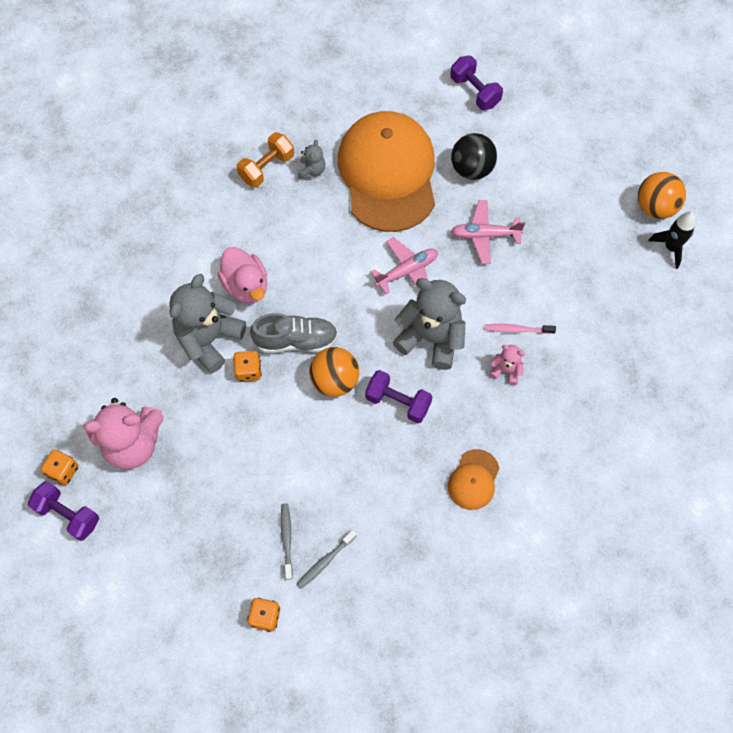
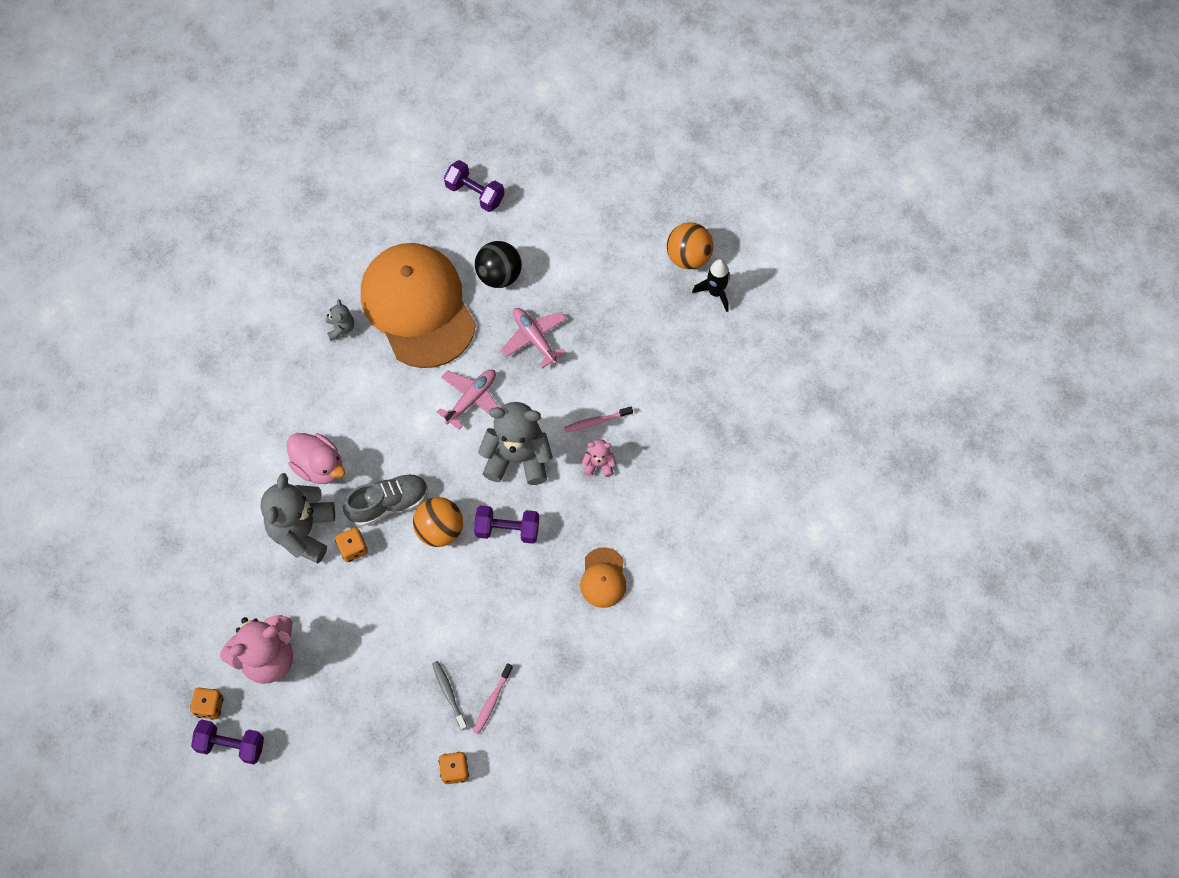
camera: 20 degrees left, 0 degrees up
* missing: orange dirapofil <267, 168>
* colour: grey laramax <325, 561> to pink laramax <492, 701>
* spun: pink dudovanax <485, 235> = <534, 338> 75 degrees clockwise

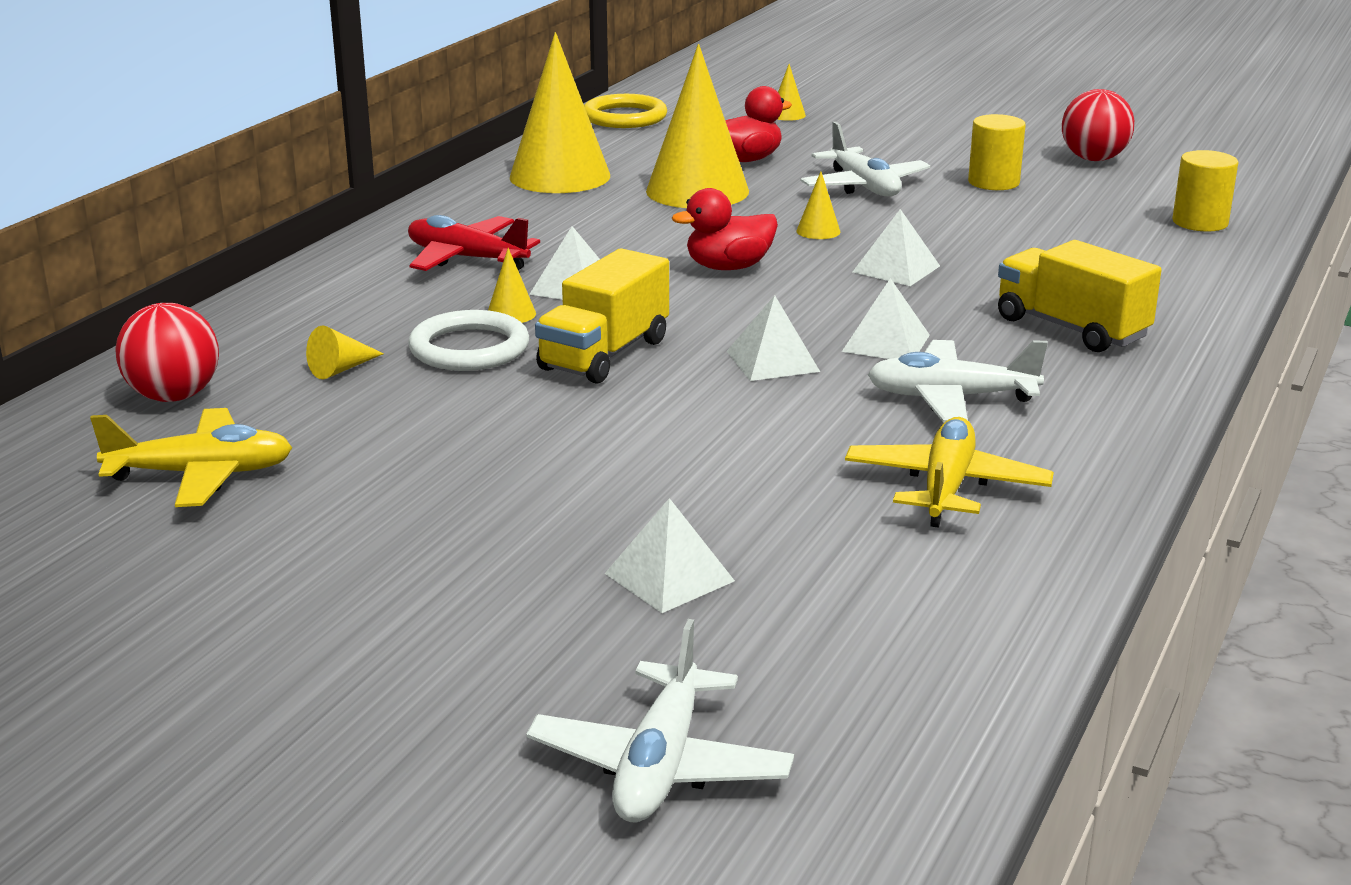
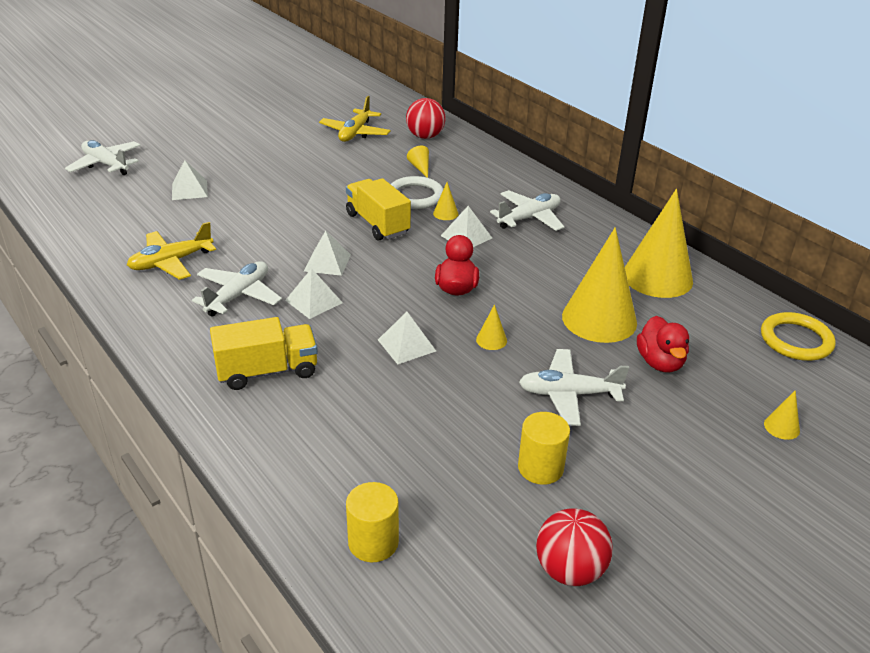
camera: 115 degrees right, 10 degrees up
* colour: red dudovanax <466, 258> to white dudovanax <529, 218>
* spun: yellow dudovanax <946, 487> = <171, 262> 105 degrees clockwise

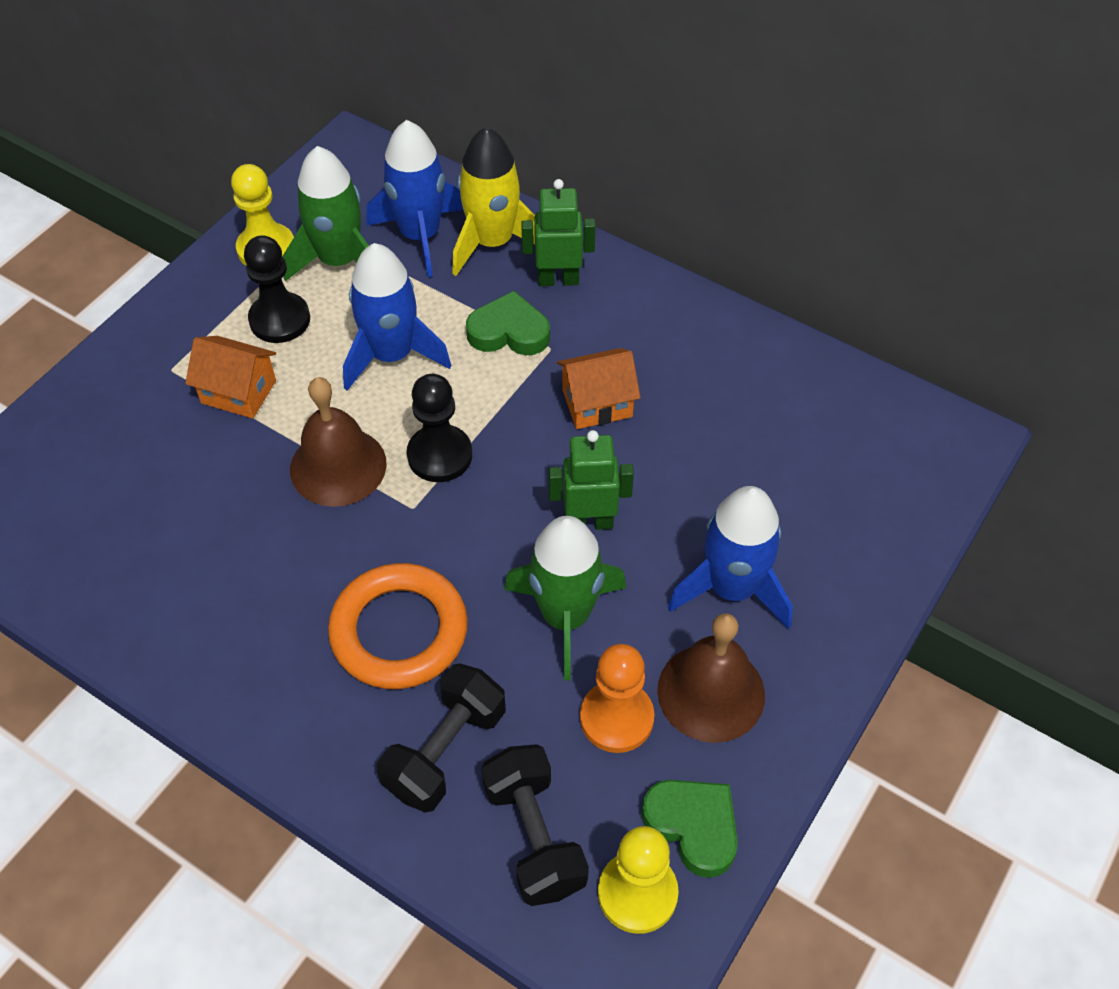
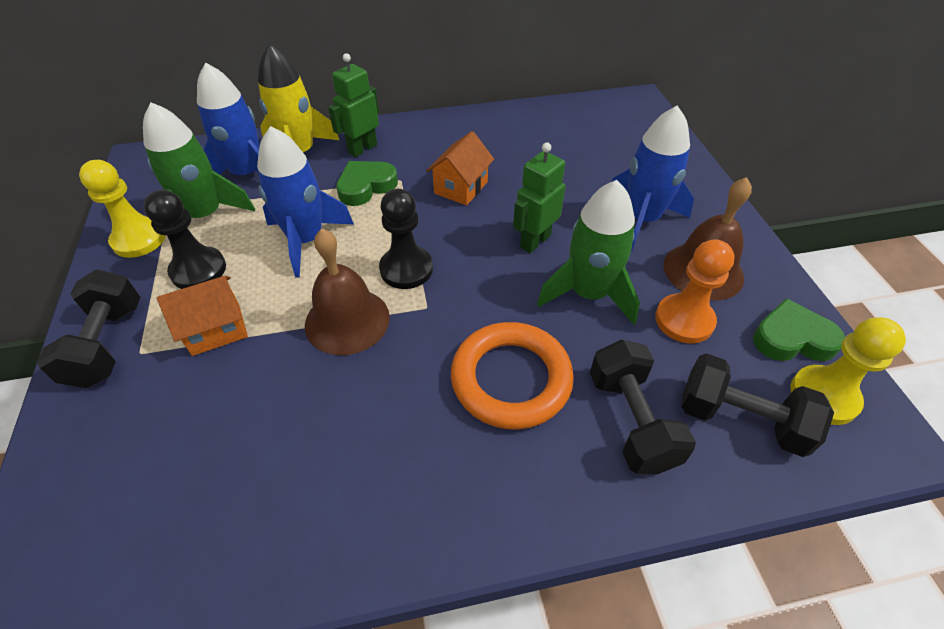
camera: 45 degrees left, 5 degrees down
* appeared: black dirapofil <107, 344>

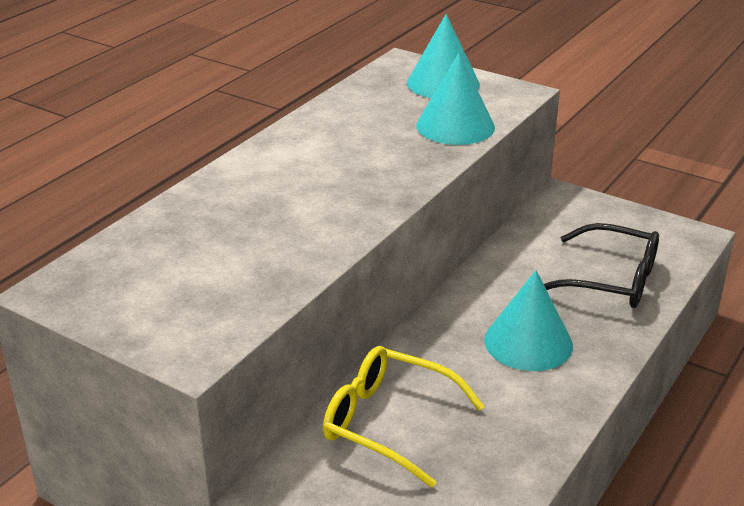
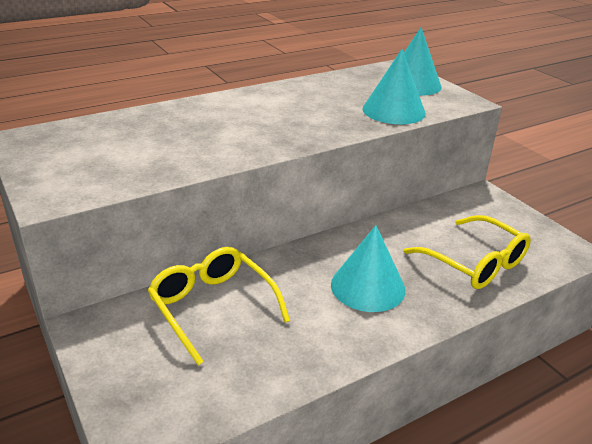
camera: 25 degrees right, 0 degrees up
* colour: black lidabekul <611, 280> to yellow lidabekul <475, 263>

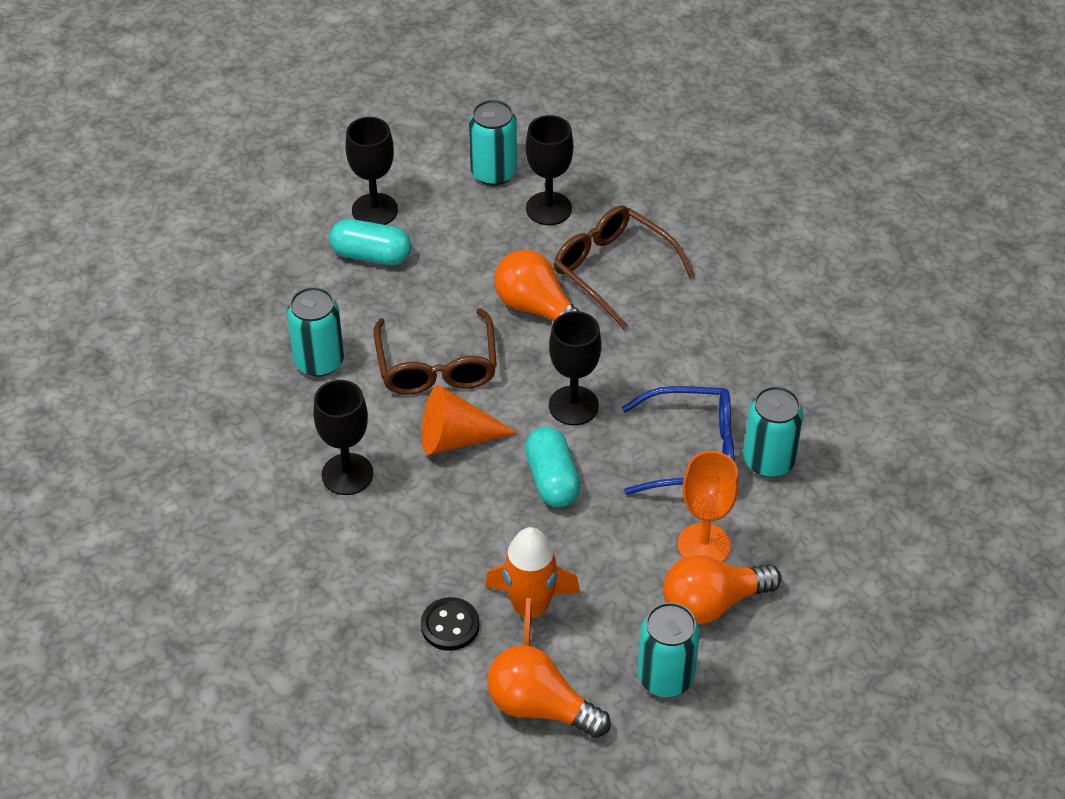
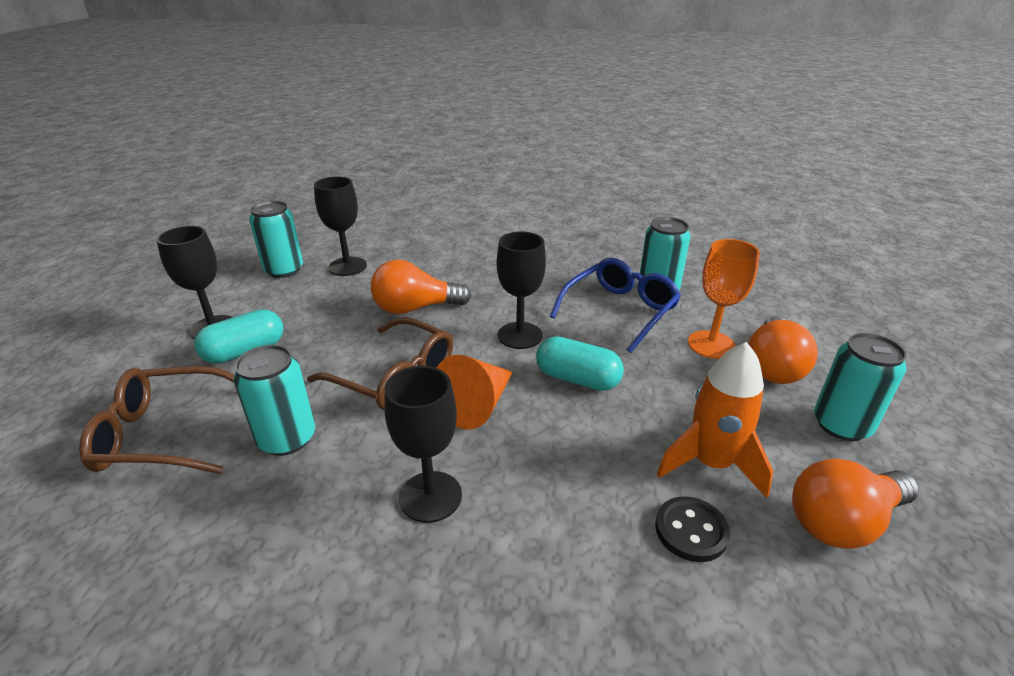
camera: 50 degrees left, 15 degrees down
* relocated: brown lidabekul <613, 270> to <164, 434>

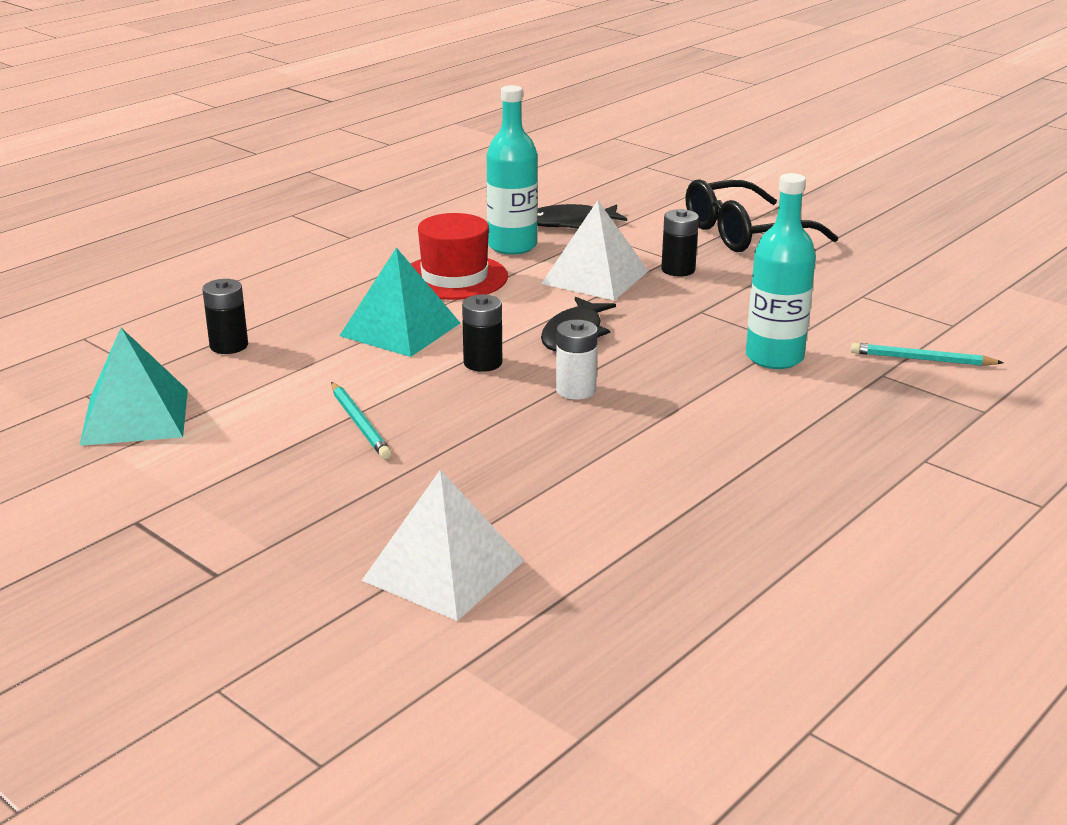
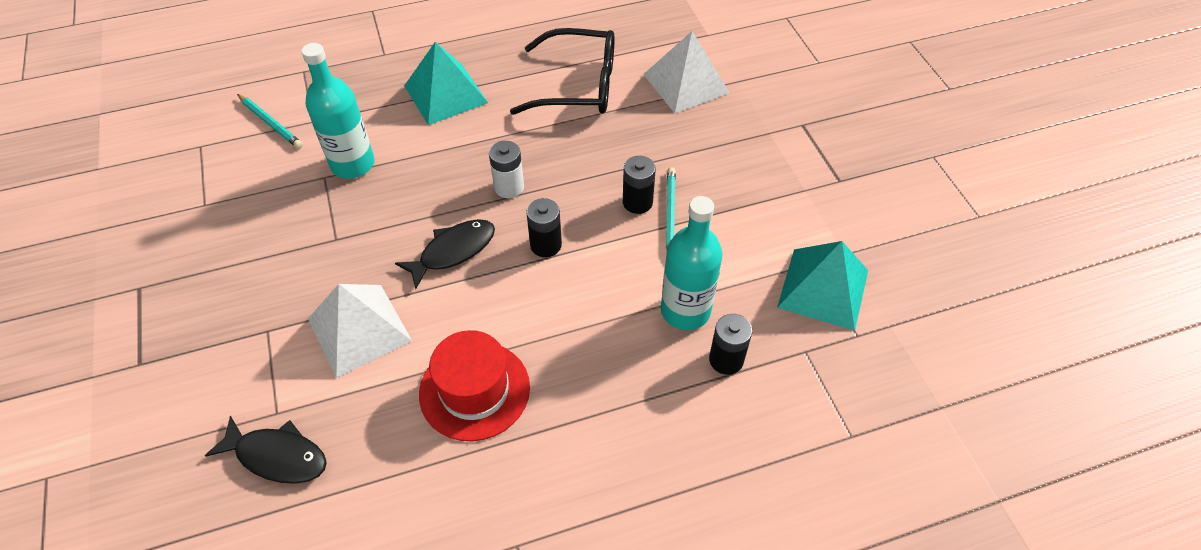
camera: 150 degrees left, 25 degrees up
* relocated: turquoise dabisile <400, 329> to <445, 94>
* relocated: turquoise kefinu <512, 246> to <685, 310>
* relocated: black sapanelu <678, 270> to <637, 202>
* relocated: black lidabekul <743, 233> to <580, 85>

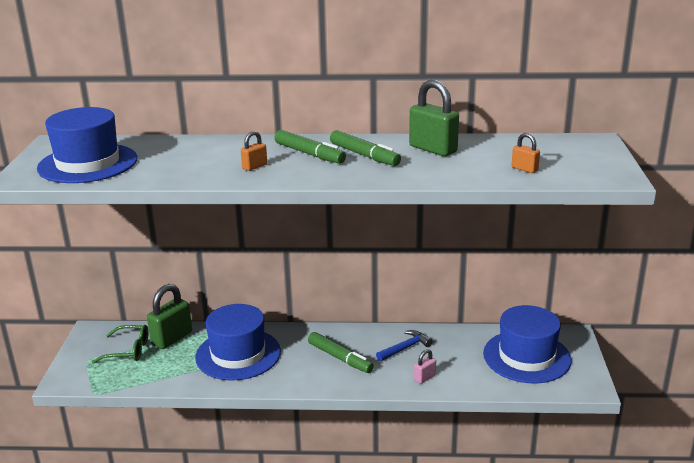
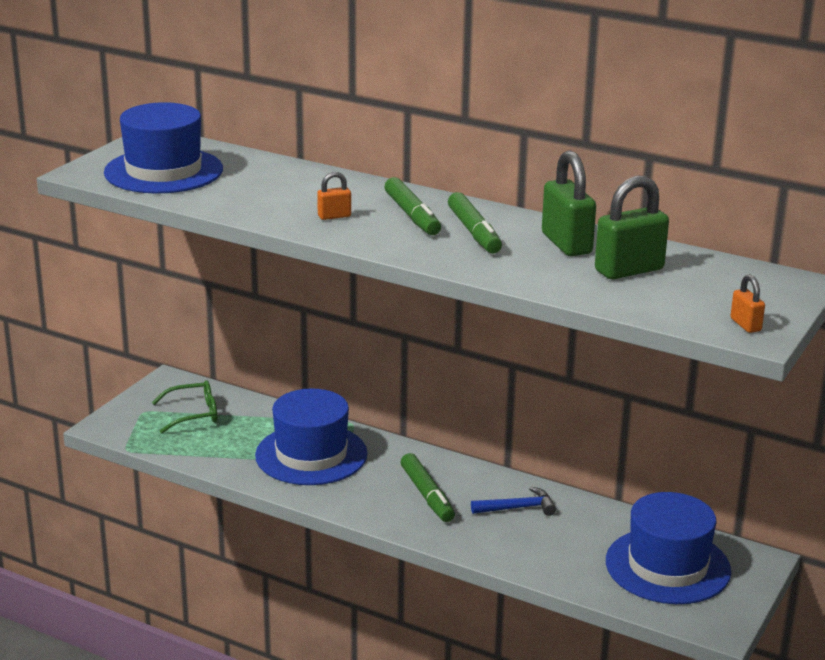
camera: 25 degrees right, 0 degrees up
* missing: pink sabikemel <424, 377>
* relocated: green sabikemel <172, 338> to <629, 270>
* relocated: orange sabikemel <524, 169> to <745, 325>
* spun: green lidabekul <129, 350> = <194, 414> 45 degrees counterclockwise

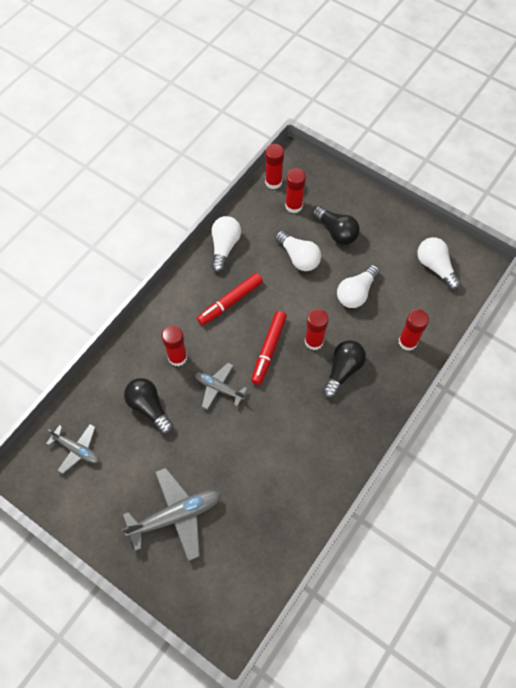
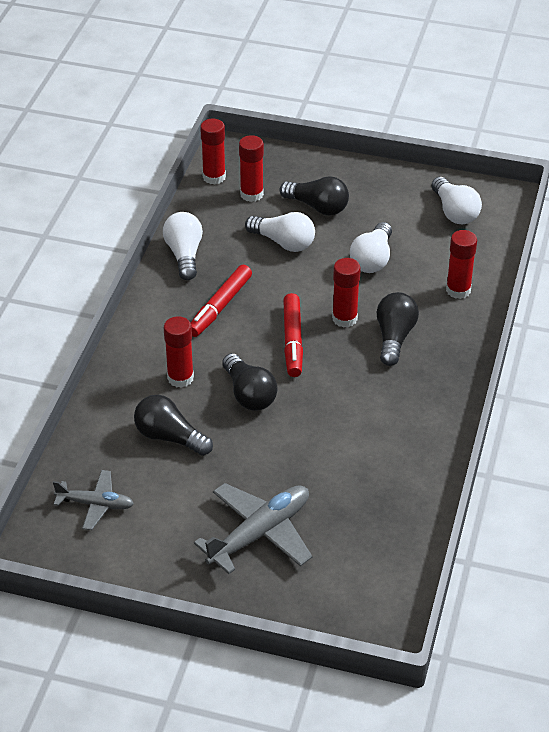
camera: 20 degrees left, 20 degrees down
* exchanged: grey dudovanax <218, 388> to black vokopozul <249, 394>
* spun: white vokopozul <435, 267> = <454, 212> 150 degrees counterclockwise

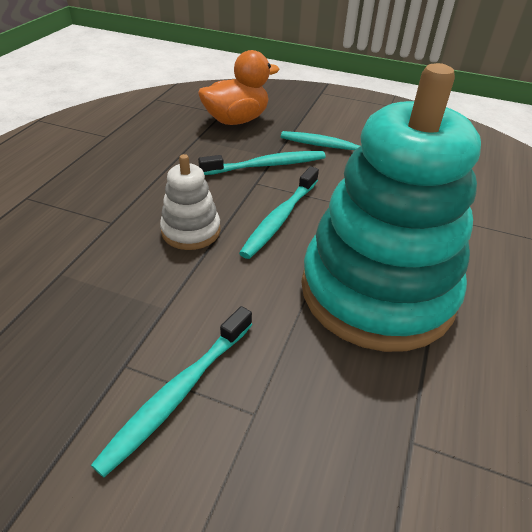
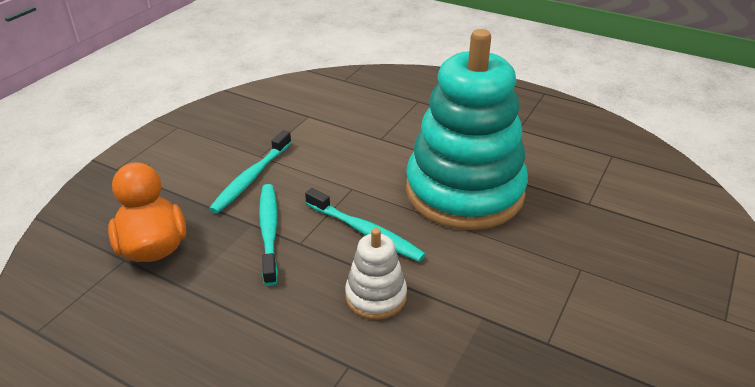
camera: 80 degrees left, 5 degrees down
* missing: turquoise laramax <178, 393>

